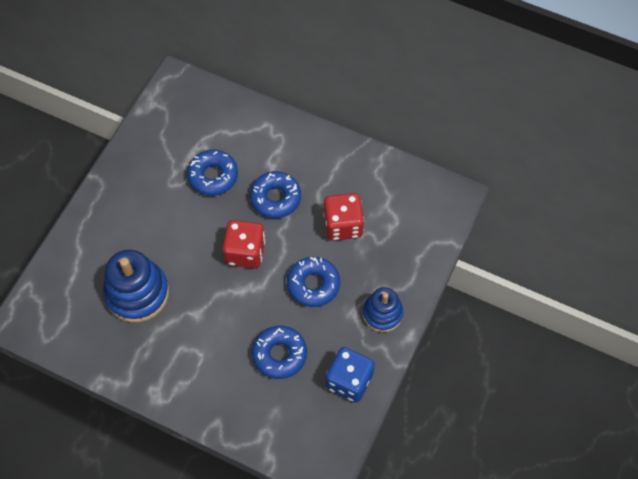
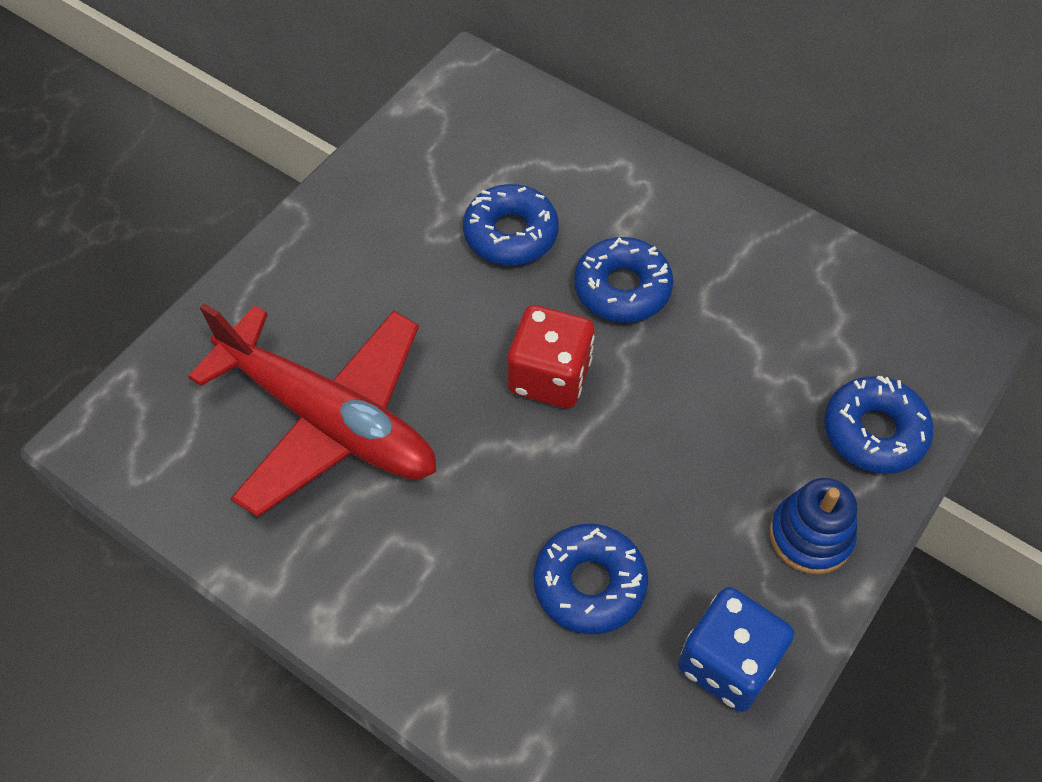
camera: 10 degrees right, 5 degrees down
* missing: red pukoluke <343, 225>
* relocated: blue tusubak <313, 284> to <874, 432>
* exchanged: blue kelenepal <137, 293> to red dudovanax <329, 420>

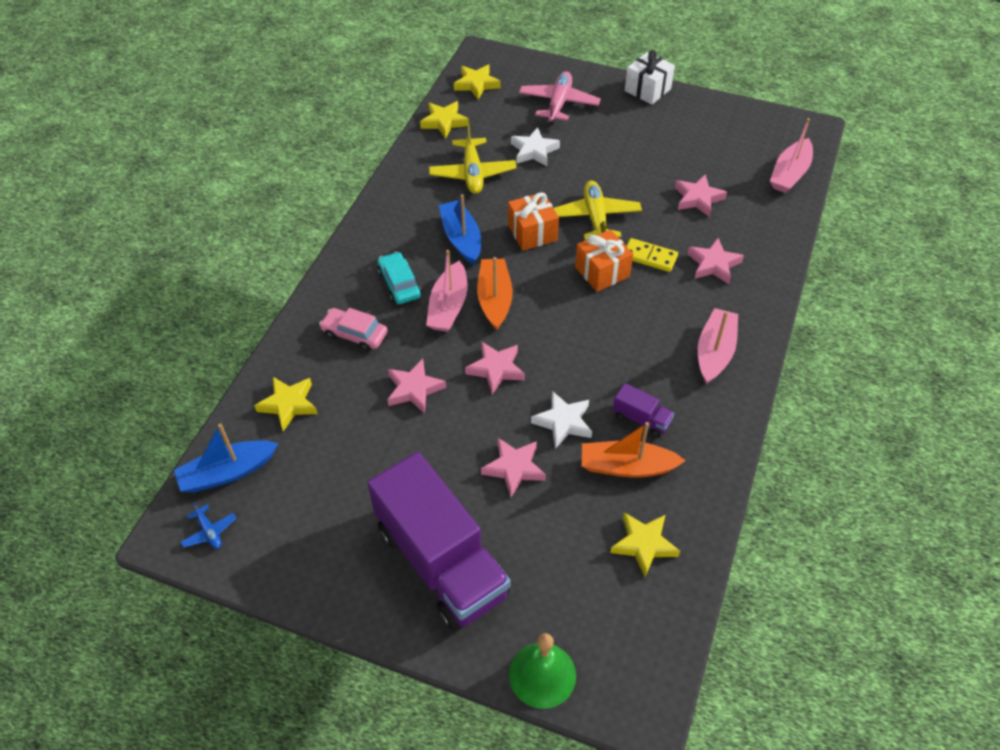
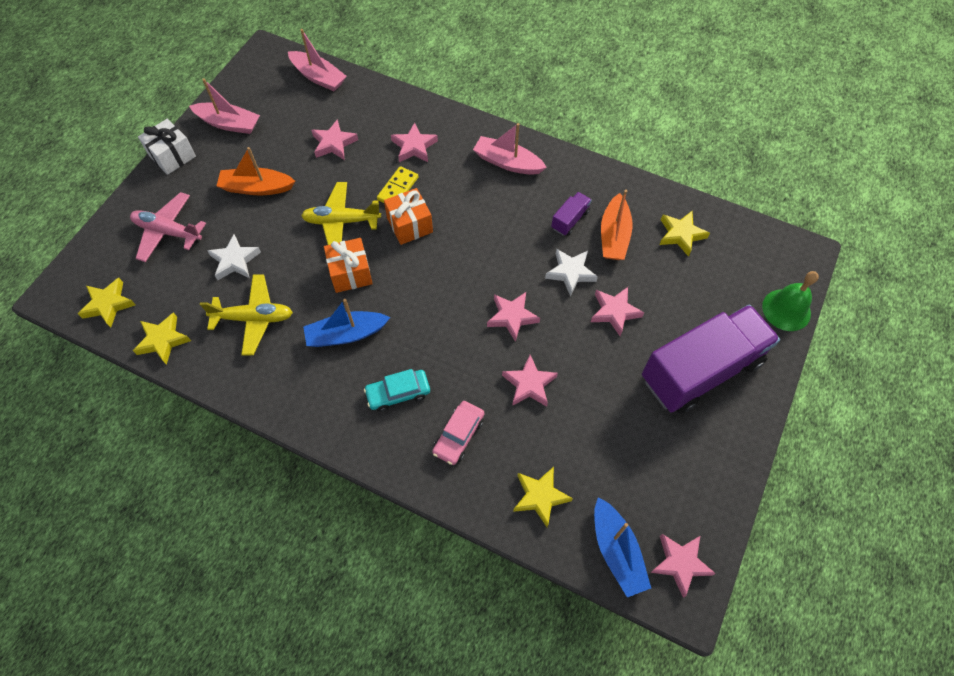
camera: 85 degrees left, 10 degrees up
* relocated: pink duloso <448, 306> to <229, 124>
* relocated: orange duloso <494, 299> to <257, 188>
* exchanged: blue dudovanax <209, 531> to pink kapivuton <680, 563>

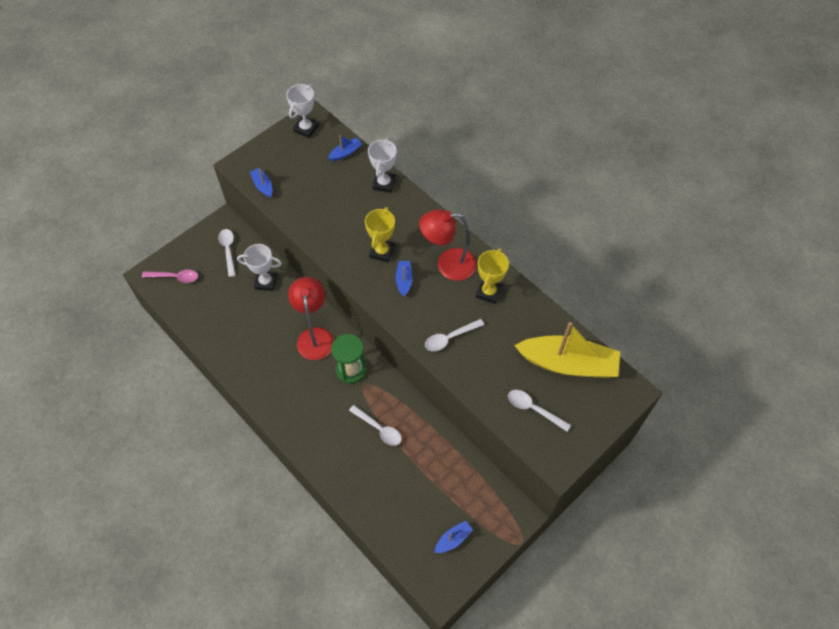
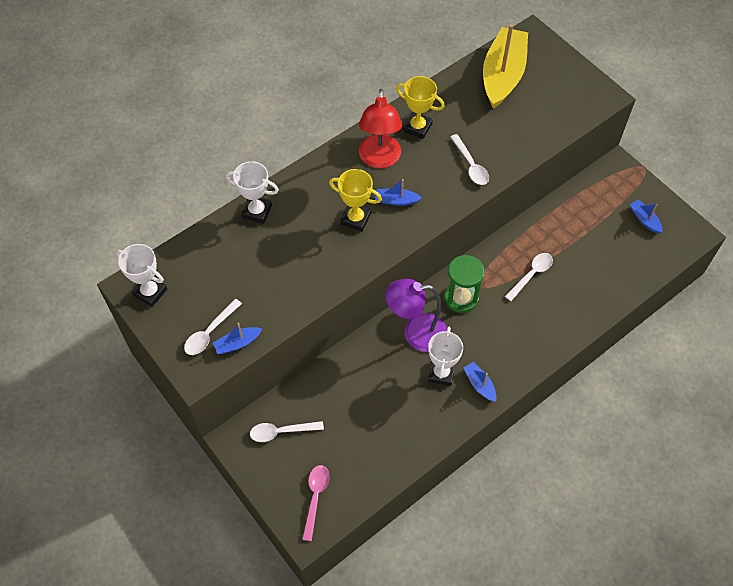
camera: 85 degrees left, 0 degrees up
* relocated: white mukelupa <266, 282> to <441, 373>
* relocated: blue duloso <345, 153> to <479, 384>
* relocated: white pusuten <533, 409> to <209, 333>
* colour: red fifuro <315, 336> to purple fifuro <416, 333>

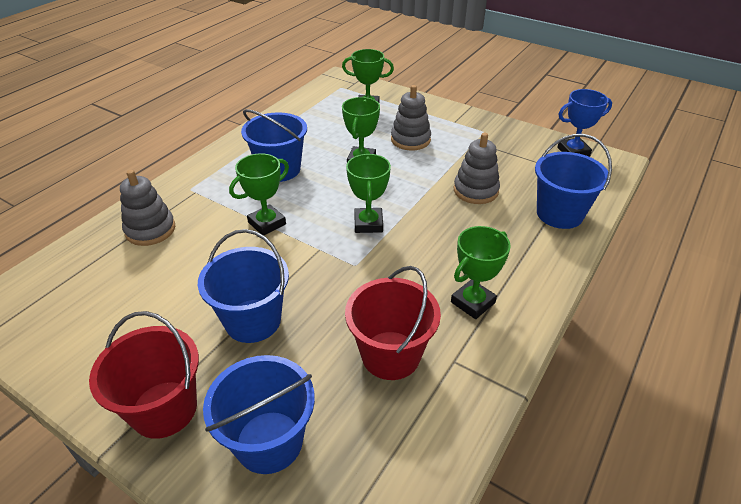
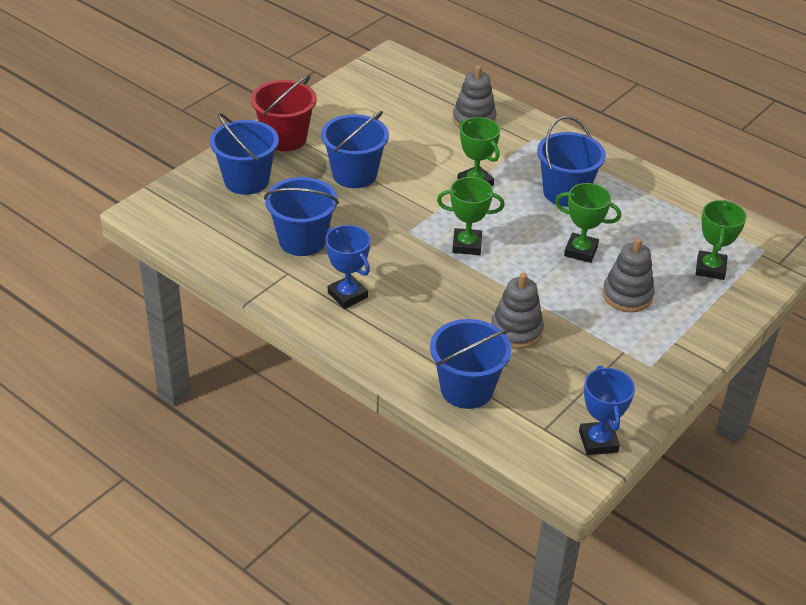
camera: 95 degrees right, 0 degrees up
* colour: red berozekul <390, 355> to blue berozekul <302, 240>
* colour: green mukelupa <472, 302> to blue mukelupa <347, 295>

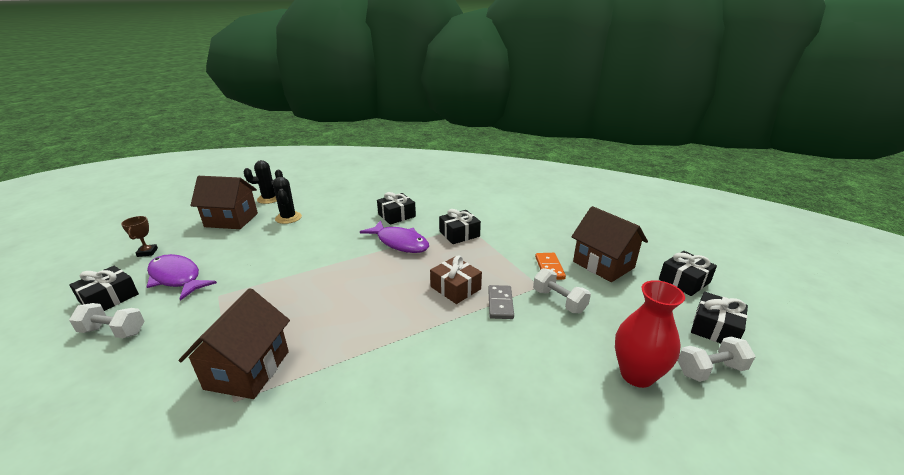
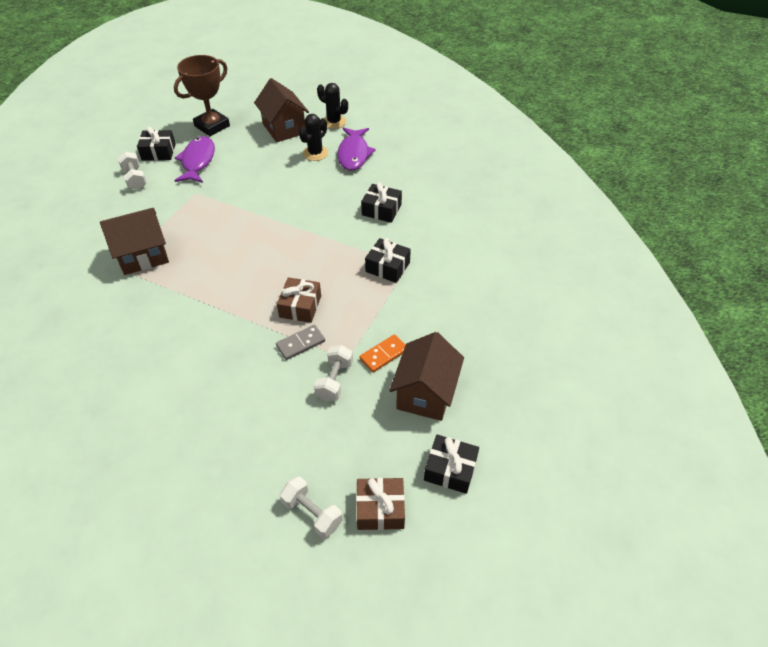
camera: 55 degrees right, 20 degrees up
* missing: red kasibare <636, 375>
* relocated: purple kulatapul <400, 243> to <354, 154>
* colour: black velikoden <715, 328> to brown velikoden <380, 509>
* size: brown mukelupa <147, 252> = <212, 126> x2.16

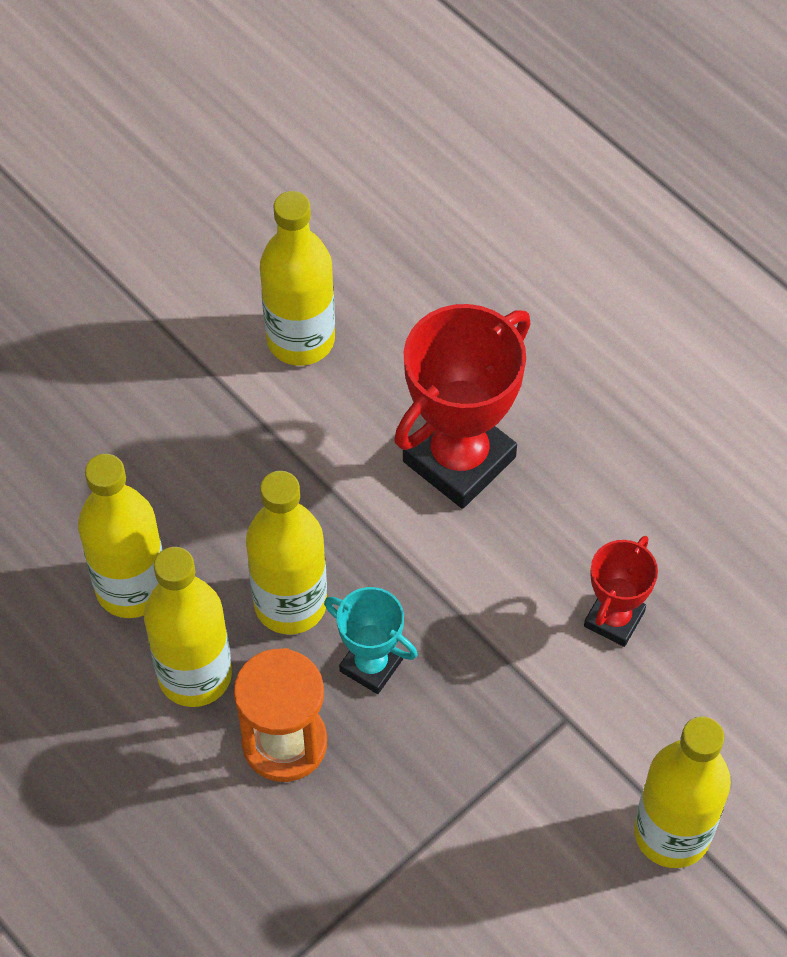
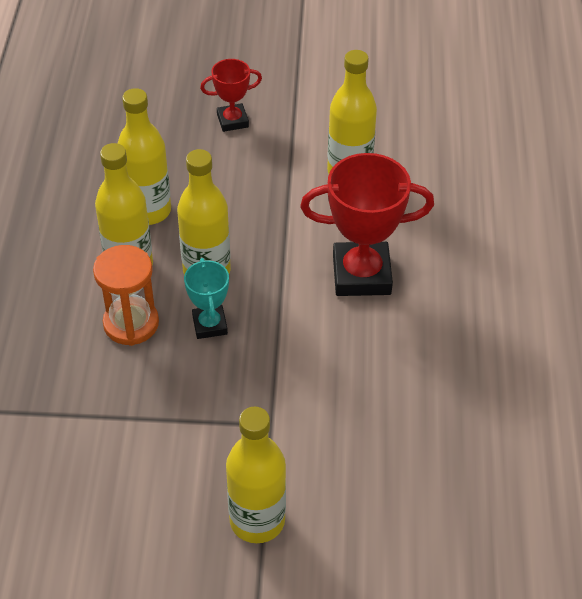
camera: 45 degrees right, 10 degrees down
* relocated: red mukelupa <614, 619> to <232, 121>

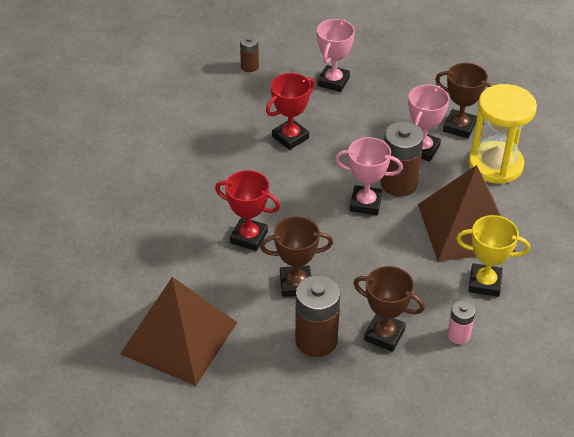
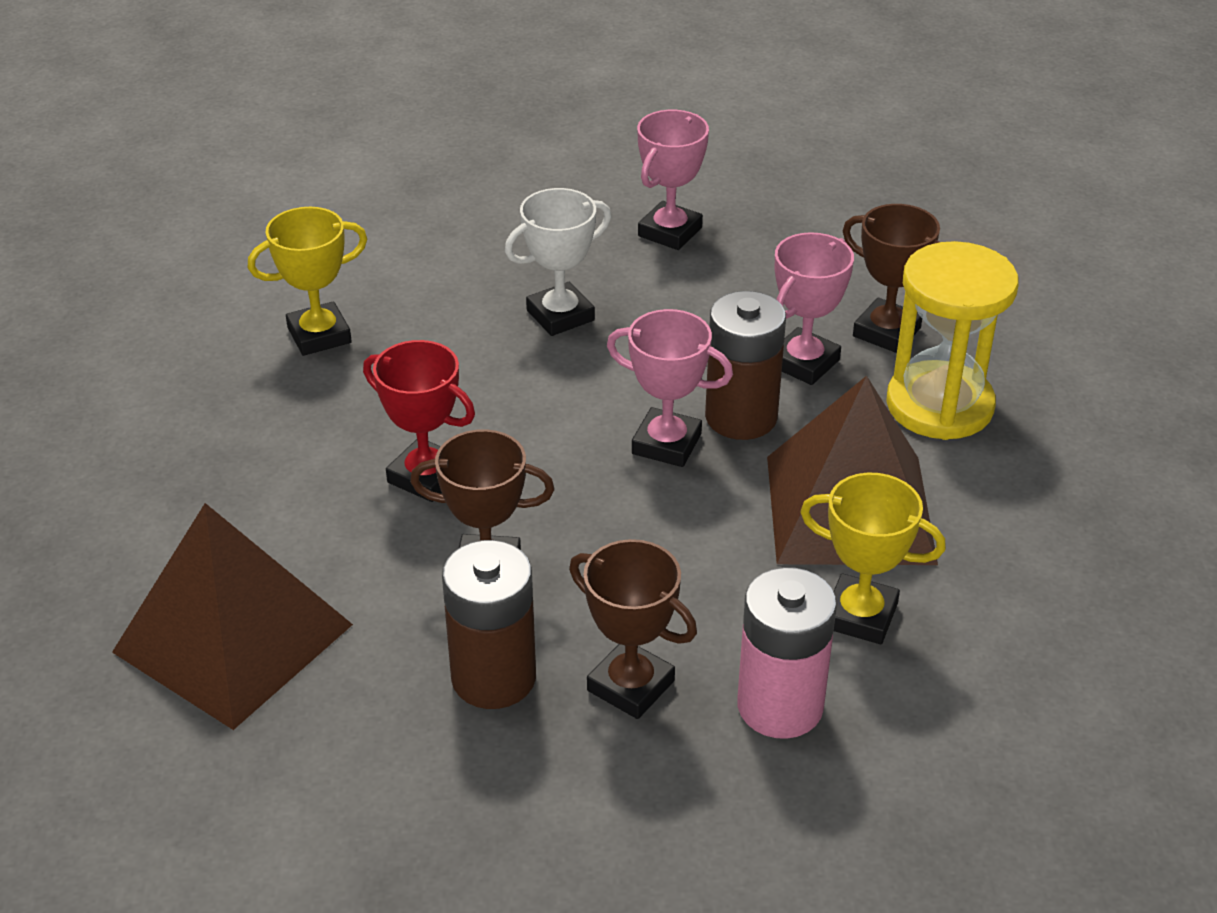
camera: 10 degrees right, 5 degrees down
* missing: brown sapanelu <249, 66>
* appeared: yellow mukelupa <319, 335>
* colour: red mukelupa <290, 137> to white mukelupa <560, 315>
* size: pink sapanelu <458, 335> = <780, 706> x1.84

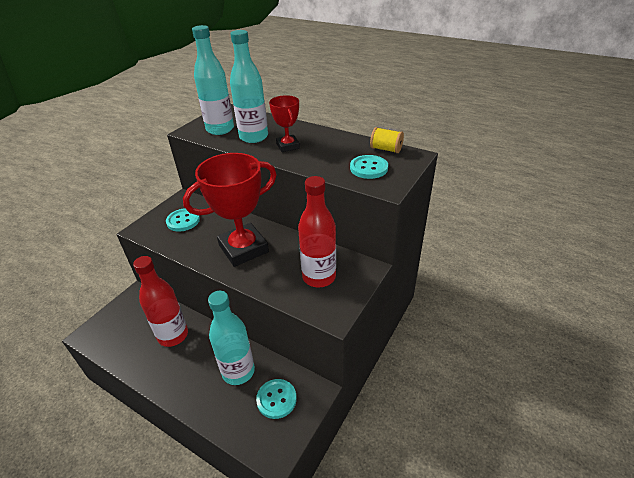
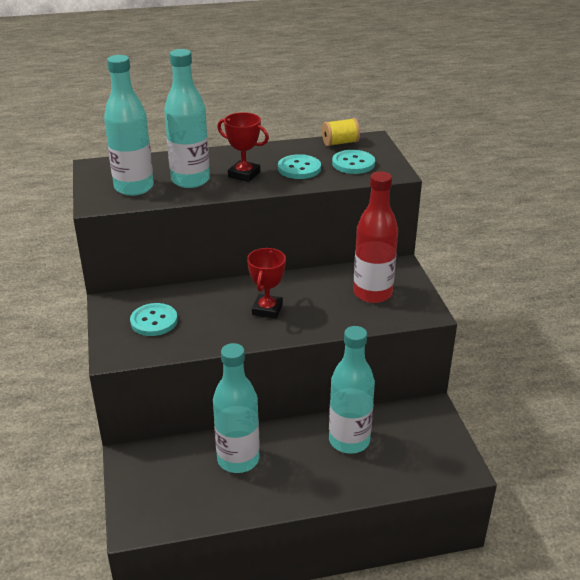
camera: 45 degrees left, 5 degrees down
* relocated: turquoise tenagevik <276, 399> to <299, 168>
* colour: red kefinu <173, 335> to turquoise kefinu <238, 459>
* size: red mukelupa <243, 249> = <267, 309> x0.51

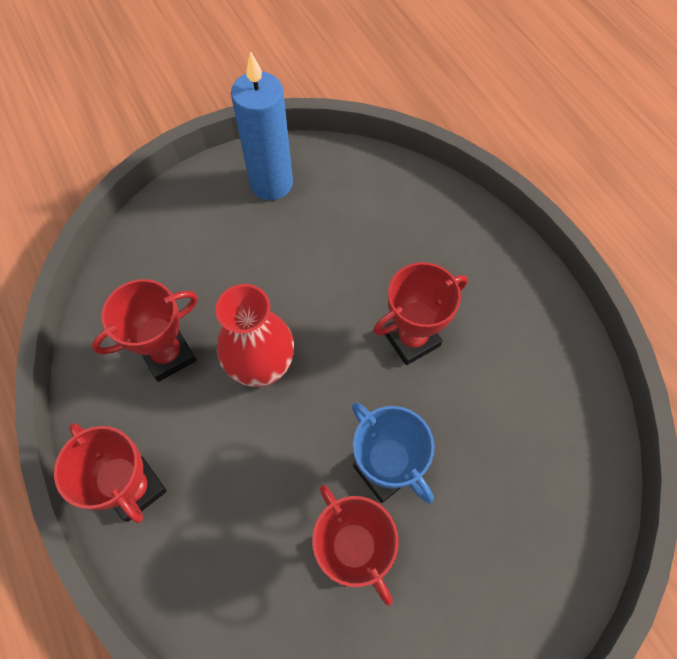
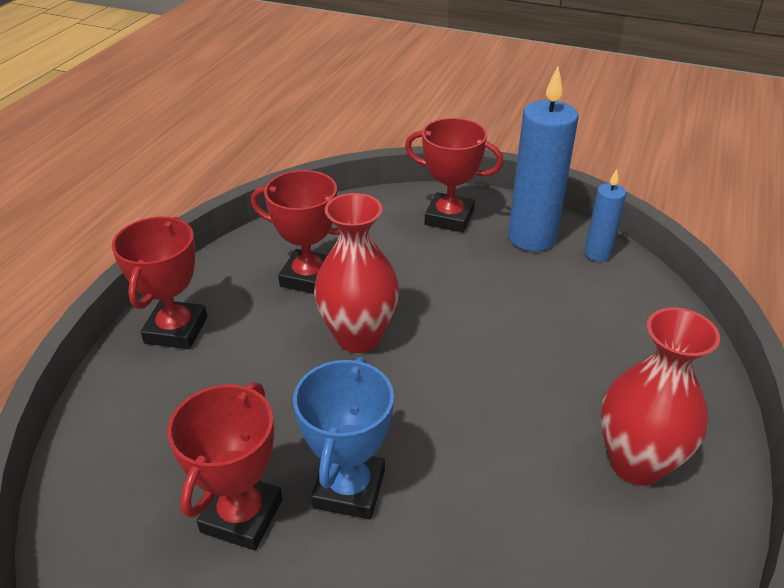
camera: 50 degrees right, 25 degrees down
* appeared: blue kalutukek <597, 254>
* appeared: red kasibare <636, 463>
* relocated: red mukelupa <412, 339> to <449, 218>

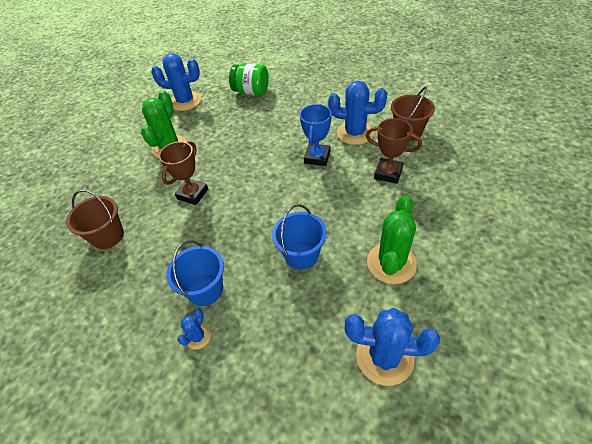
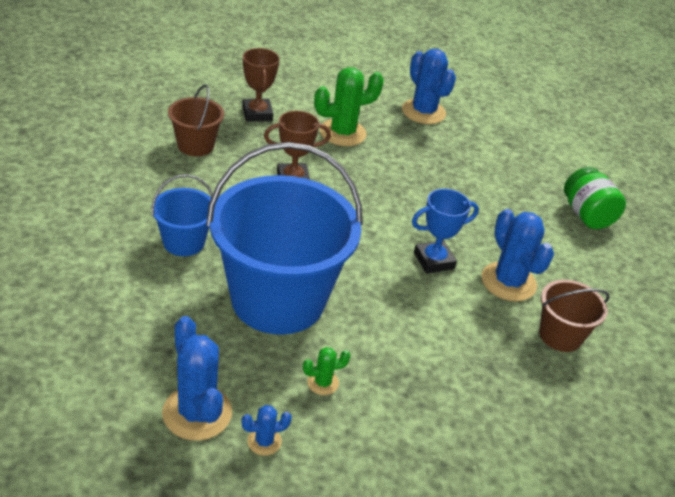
camera: 45 degrees right, 10 degrees down
* relocated: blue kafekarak <198, 337> to <264, 441>
* relocated: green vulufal <251, 92> to <587, 215>
* relocated: brown mukelupa <388, 173> to <257, 114>
* size: blue berozekul <301, 255> = <278, 299> x2.16
* size: green kafekarak <391, 263> = <323, 383> x0.49

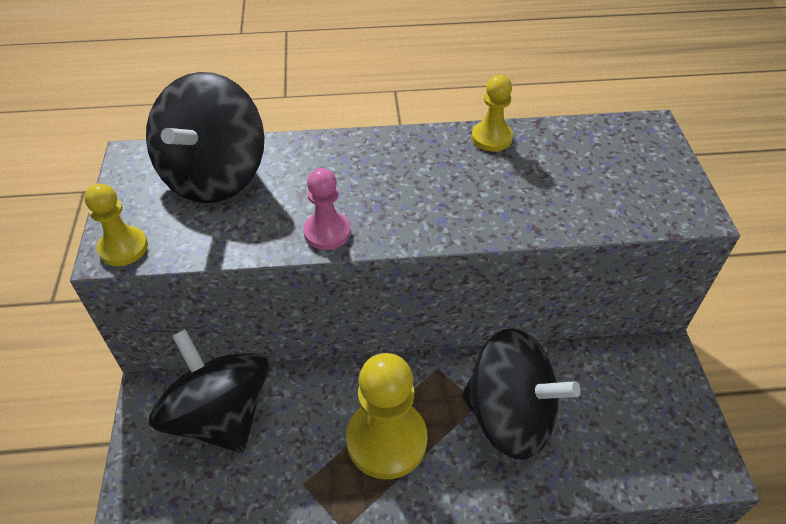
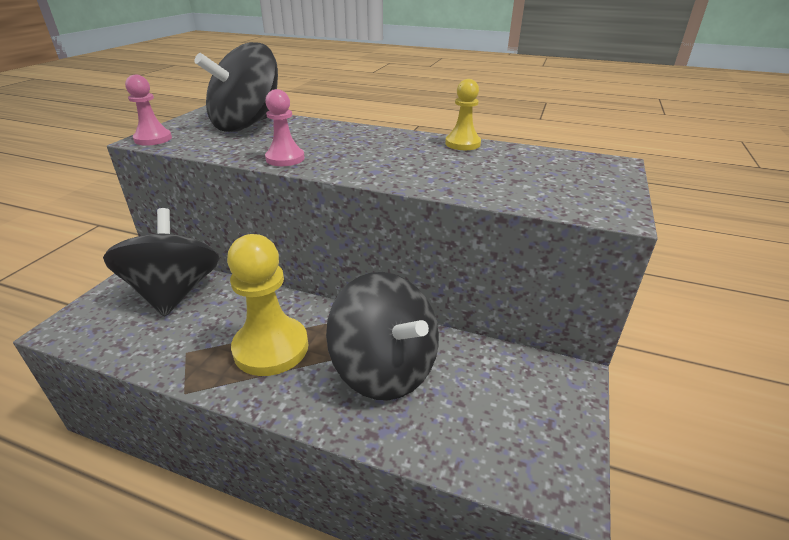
camera: 25 degrees right, 15 degrees down
* colour: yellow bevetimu <123, 248> to pink bevetimu <153, 139>

